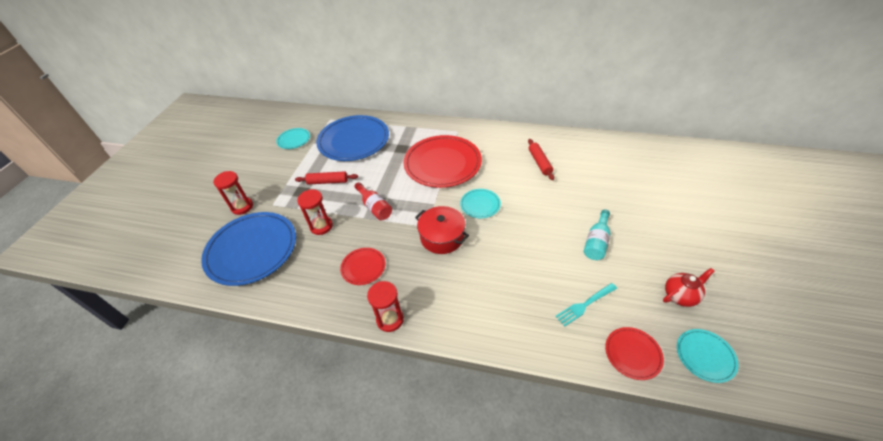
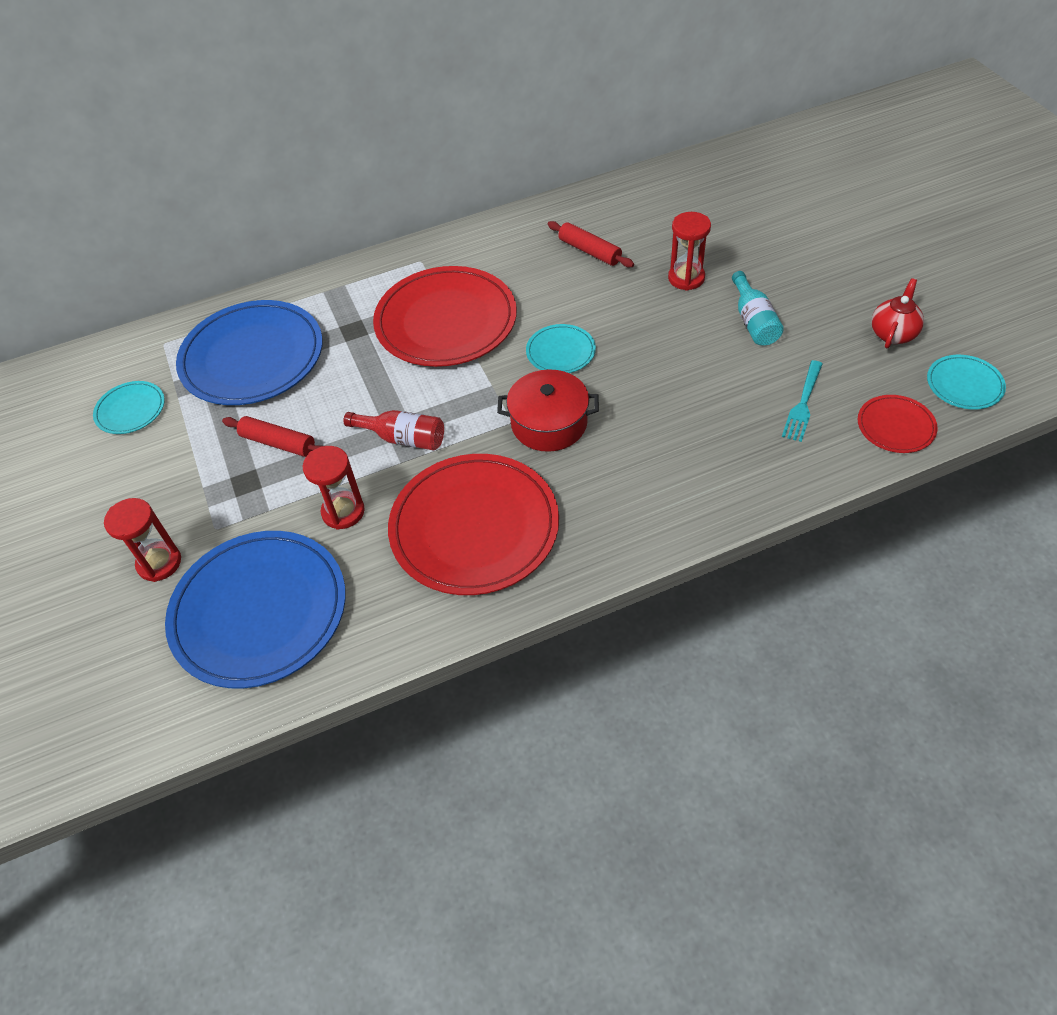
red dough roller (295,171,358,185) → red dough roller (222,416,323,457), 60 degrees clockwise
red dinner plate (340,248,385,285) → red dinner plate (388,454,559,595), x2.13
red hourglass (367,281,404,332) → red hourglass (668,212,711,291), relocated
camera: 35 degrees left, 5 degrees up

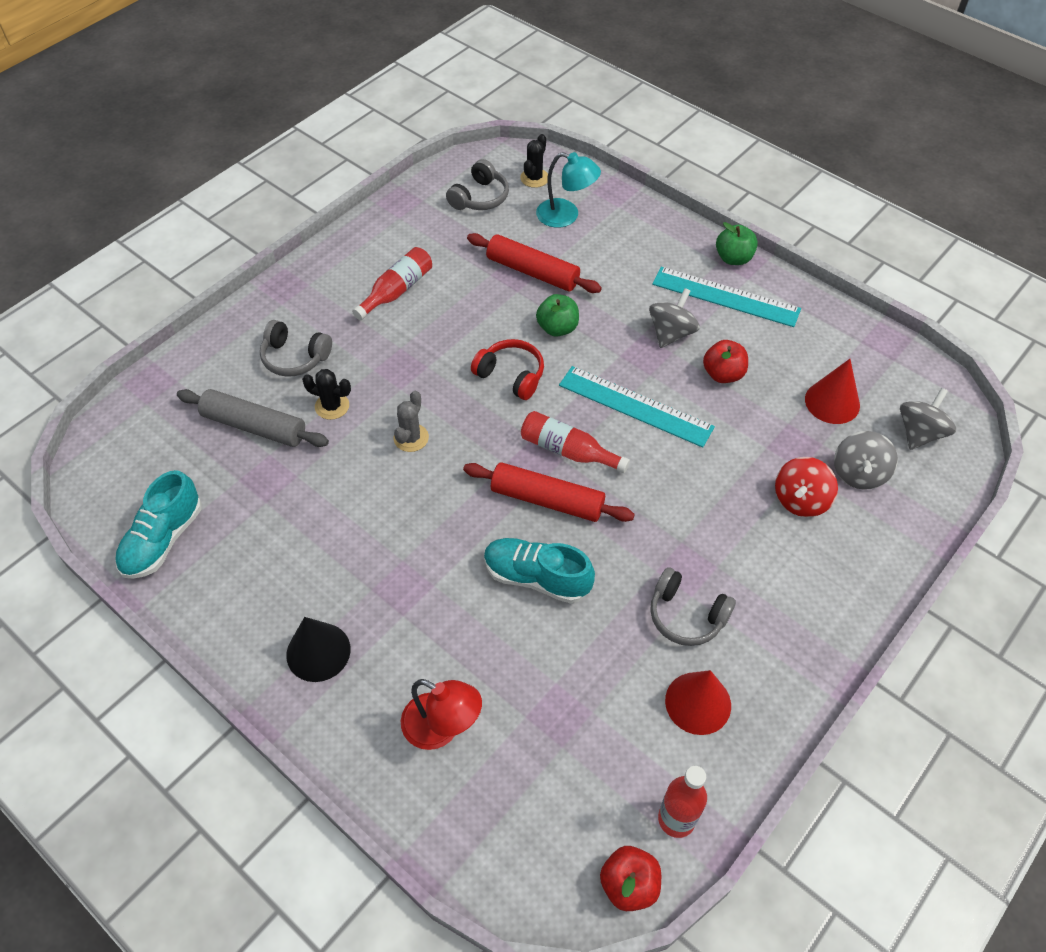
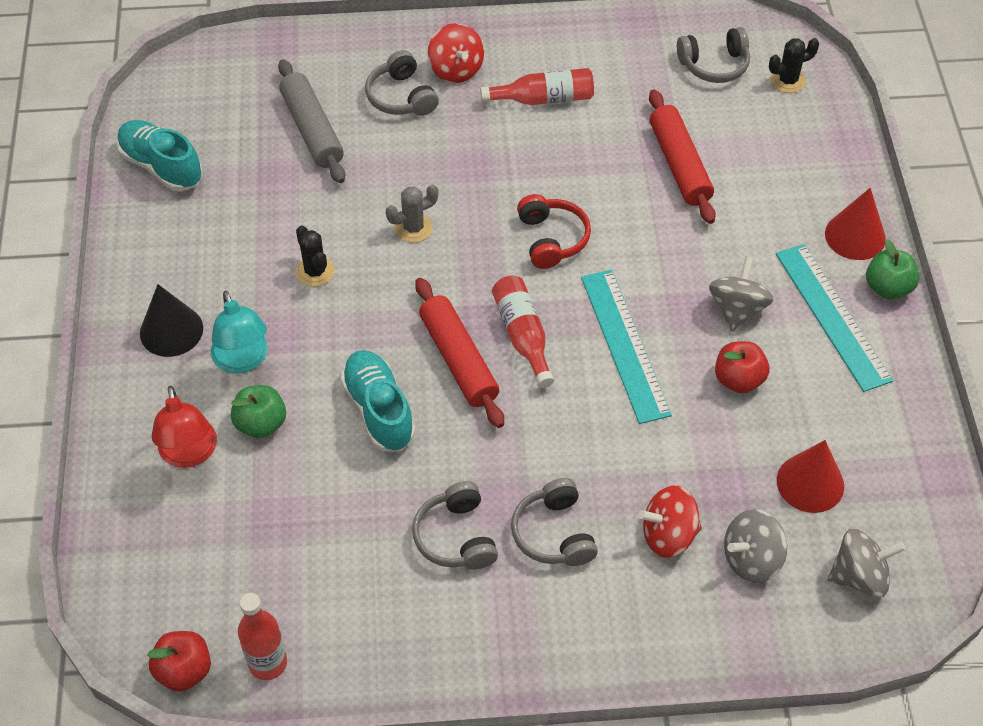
turquoise reading lamp (536,152,601,228) → turquoise reading lamp (211,291,268,373), relocated
ash-grey whirligig (649,288,700,348) → ash-grey whirligig (709,256,774,331), 60 degrees counterclockwise
emerald apple fruit (536,294,579,337) → emerald apple fruit (231,385,286,438), relocated
jet-black prickly plant (302,369,351,420) → jet-black prickly plant (296,226,335,287), relocated
turquoise lace-up shoe (115,470,202,579) → turquoise lace-up shoe (117,120,203,192), 60 degrees clockwise
red cone shape (665,670,731,735) → red cone shape (825,188,886,260), relocated
- → red whirligig (428,23,484,83)
- → ash-grey headphones (511,478,598,566)
camera: 45 degrees right, 0 degrees up

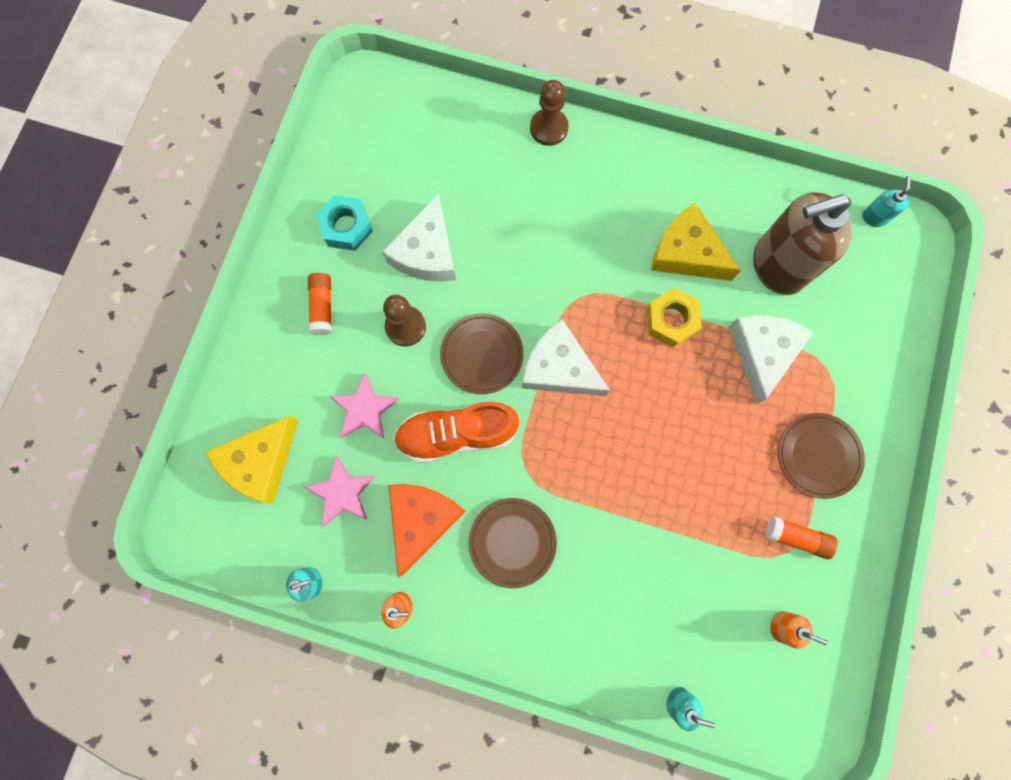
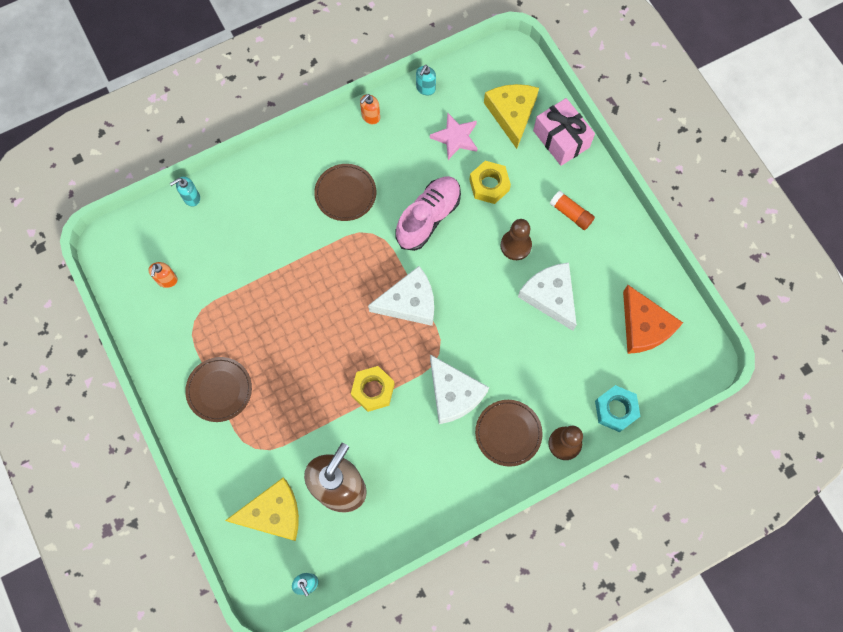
turquoise hexagon nut (315,195,373,251) → turquoise hexagon nut (595,385,640,432), relocated
golden cheese (651,203,741,281) → golden cheese (225,478,299,541), relocated
dark brown dinner plate (440,313,524,394) → dark brown dinner plate (475,400,543,467), relocated
snow-white cheese (728,315,814,404) → snow-white cheese (430,355,489,424), relocated
pink five-pointed star (329,373,399,438) → golden hexagon nut (469,161,511,204)
bright orange lace-up shoe (393,402,519,463) → pink lace-up shoe (395,176,461,251)
bright orange cheese (388,484,466,577) → bright orange cheese (623,285,683,354), relocated
bright orange stick of glue (765,516,838,559) → -
bright orange soap pump (770,611,828,649) → bright orange soap pump (148,262,178,288), 60 degrees counterclockwise
- → pink present (533,98,595,166)
camera: 135 degrees right, 5 degrees down

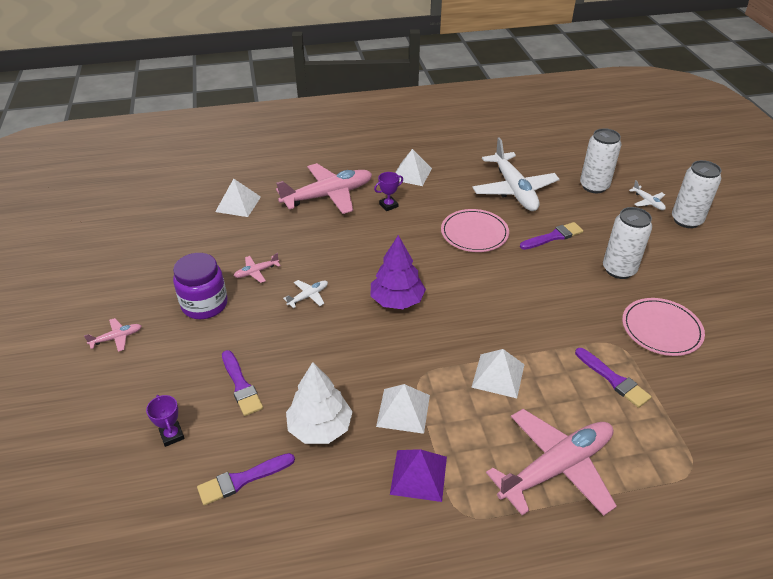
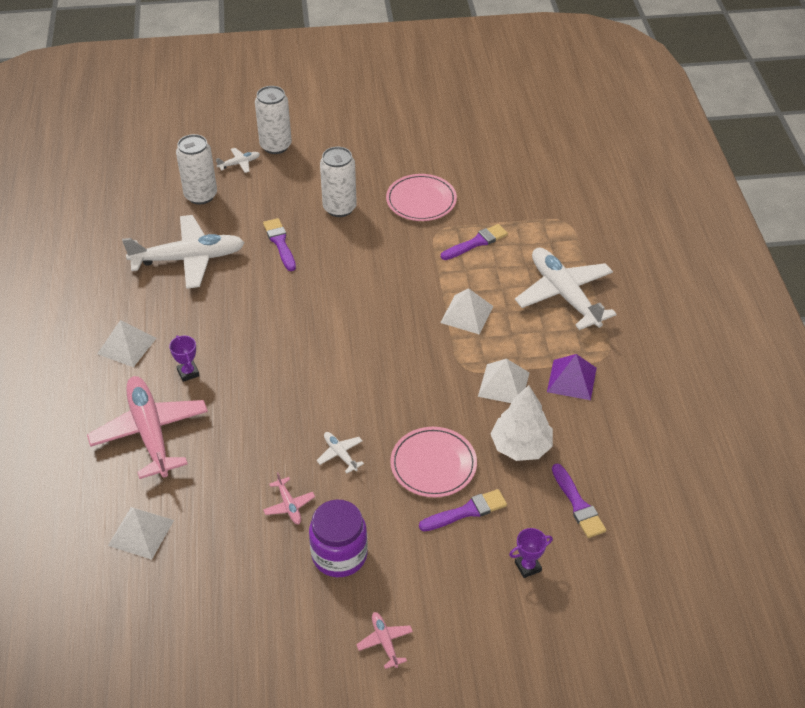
pink dinner plate (441,209,509,252) → pink dinner plate (390,427,477,497), relocated
royal purple toy tree (371,235,426,309) → -
pink aeroplane (486,409,617,516) → snow-white aeroplane (515,248,617,330)
camera: 85 degrees left, 5 degrees up

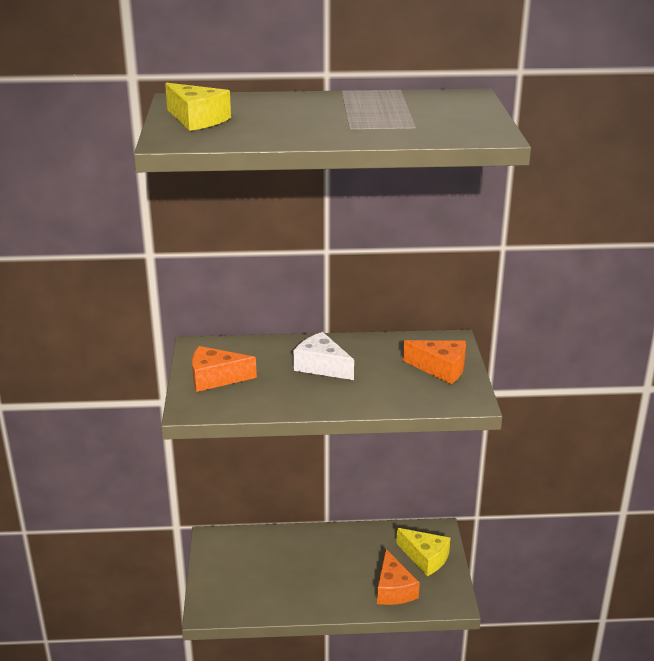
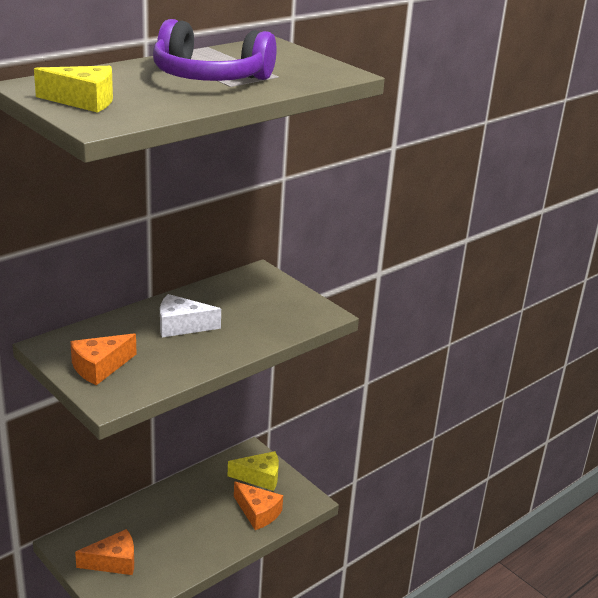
bright orange cheese (403,340,466,384) → bright orange cheese (75,529,134,575), relocated
- → royal purple headphones (153,19,277,81)
camera: 40 degrees left, 0 degrees up

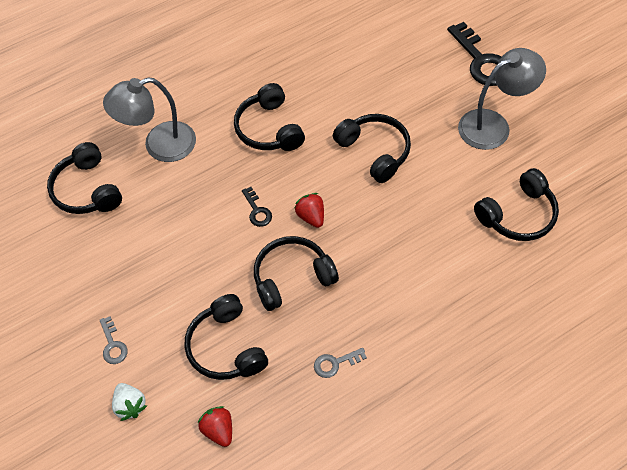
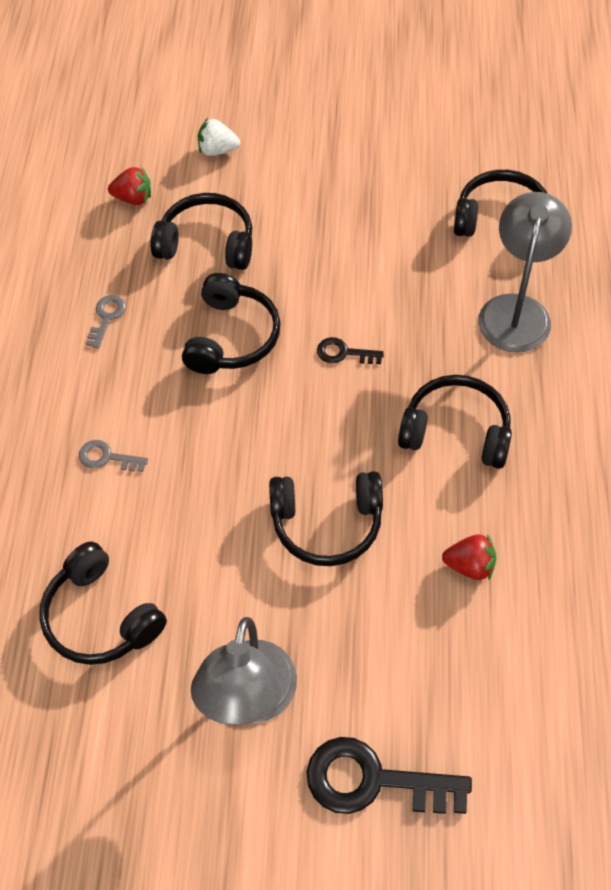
jet-black headphones (474,168,559,241) → jet-black headphones (39,541,167,665), 45 degrees counterclockwise
red strawberry (294,193,324,228) → red strawberry (442,534,496,581), relocated
ash-grey door key (100,316,128,364) → ash-grey door key (79,440,148,472), relocated
camera: 125 degrees right, 0 degrees up

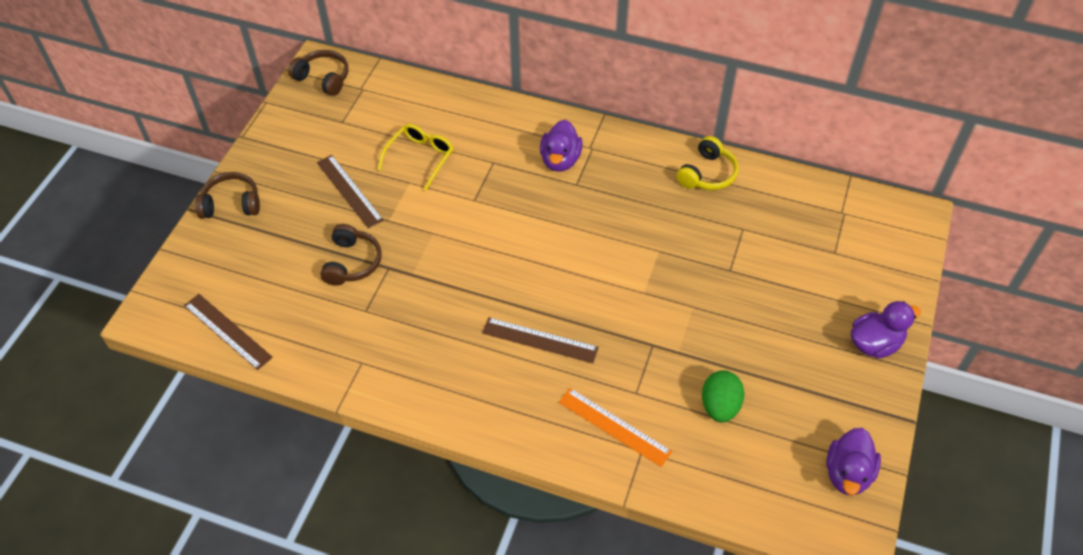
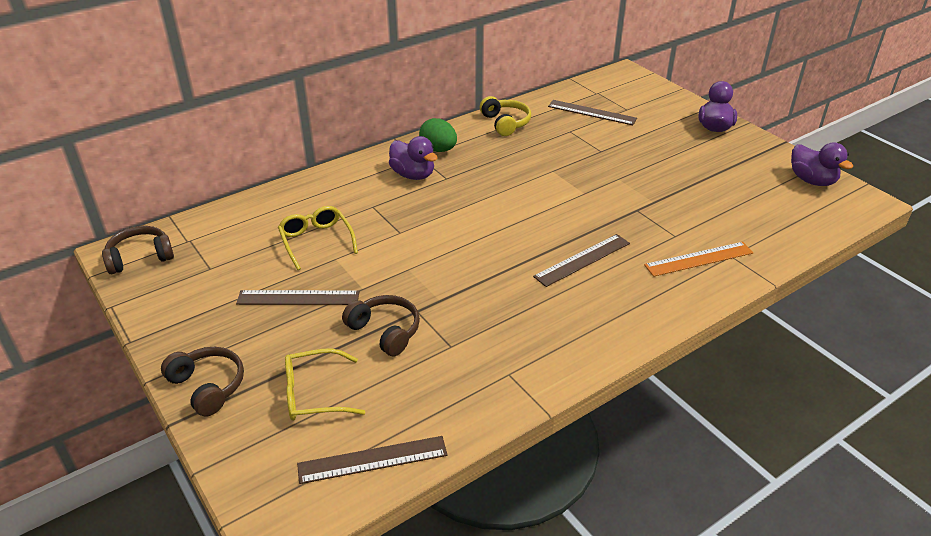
dark brown headphones (195,172,260,219) → dark brown headphones (161,347,244,417), 105 degrees clockwise
emerald egg (702,370,744,423) → emerald egg (419,118,457,152), relocated
- → dark brown straightedge (548,100,637,125)
- → golden eyeglasses (285,348,365,421)
camera: 55 degrees left, 15 degrees down

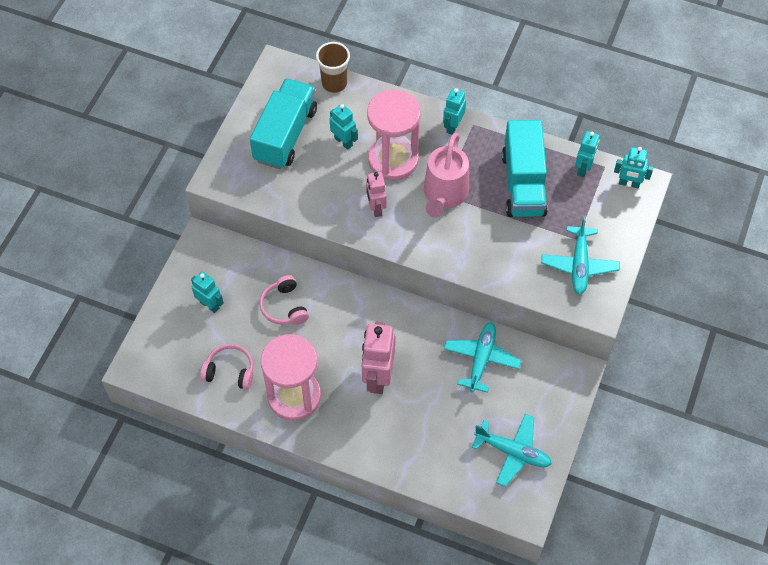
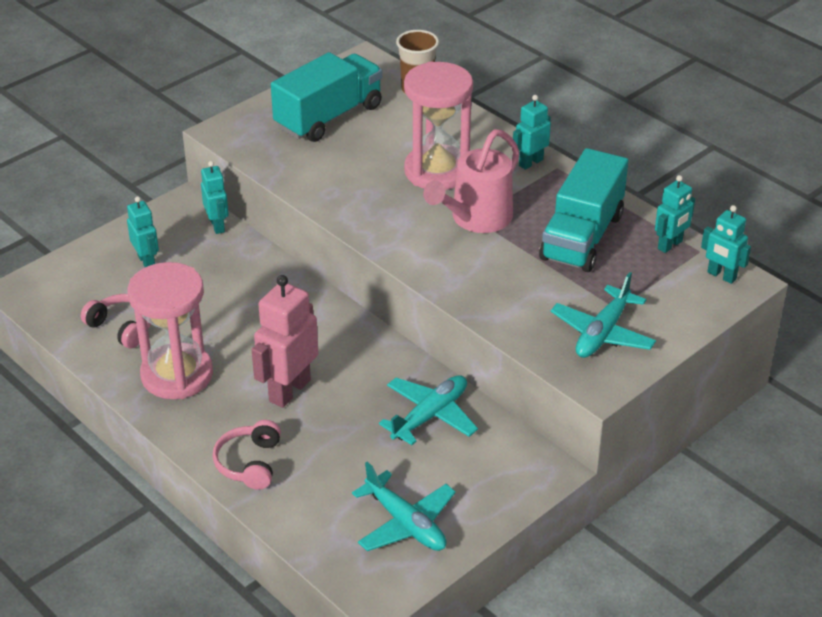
turquoise toy robot (330,104,358,150) → turquoise toy robot (201,161,229,234), relocated
pink toy robot (366,172,387,217) → -
pink headphones (259,275,309,325) → pink headphones (213,420,281,490), relocated
camera: 25 degrees right, 20 degrees down

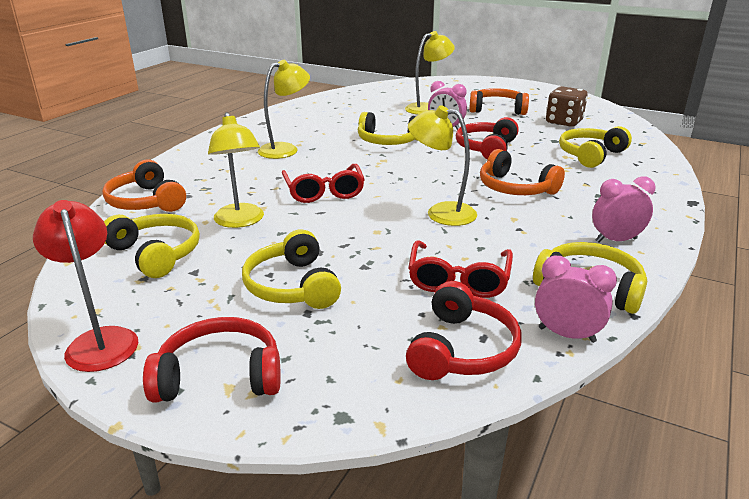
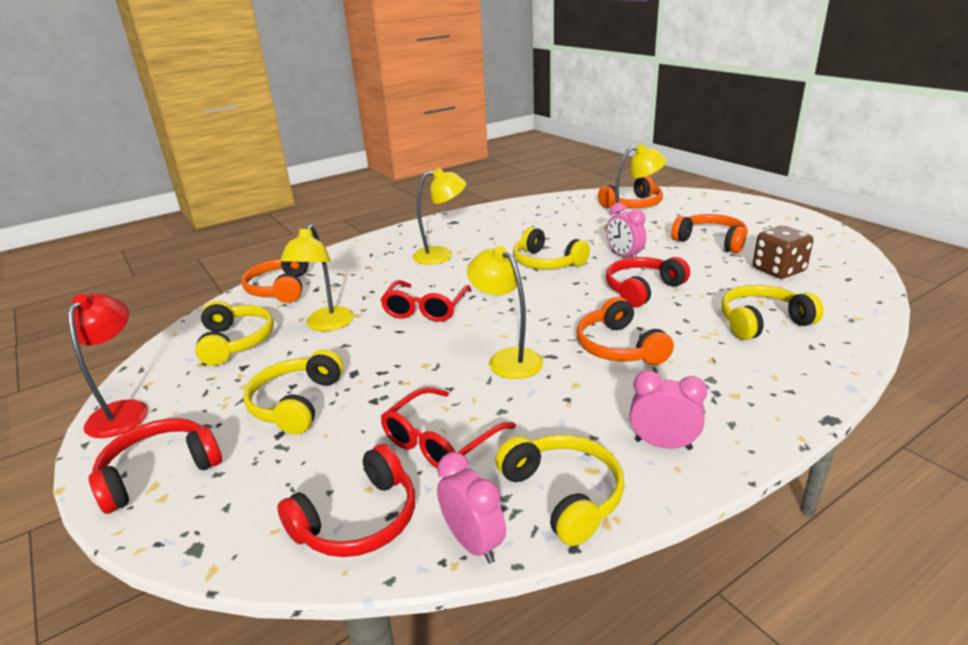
red headphones (143,317,281,403) → red headphones (89,418,222,514), 60 degrees counterclockwise
- → bright orange headphones (598,176,663,208)
camera: 30 degrees right, 0 degrees up

